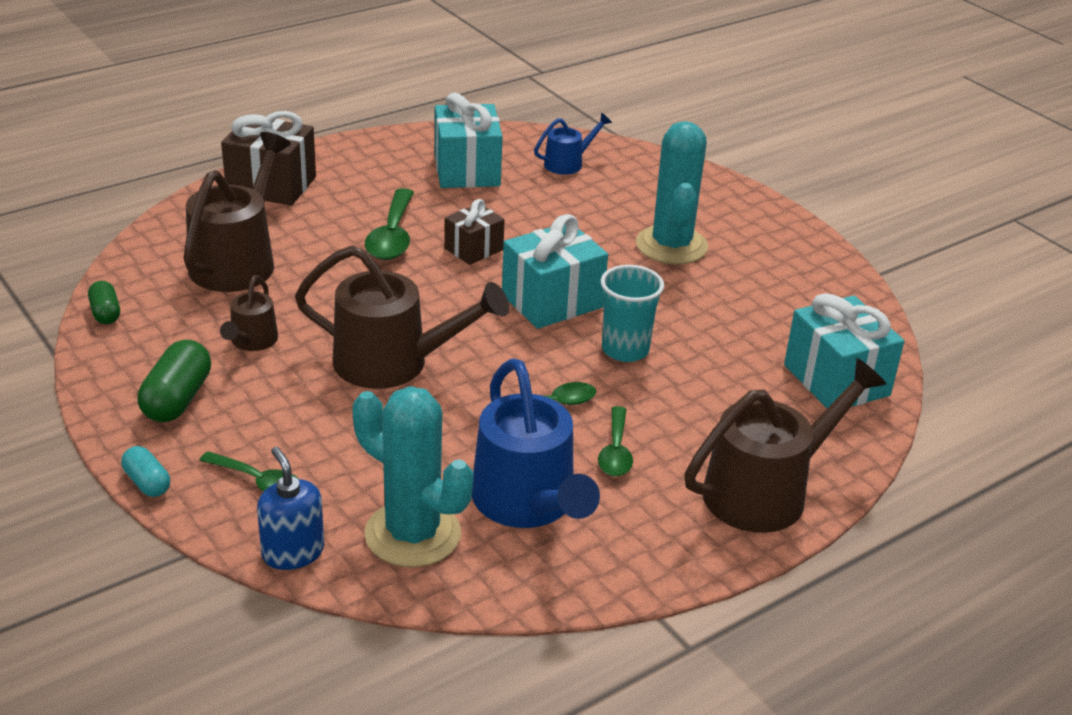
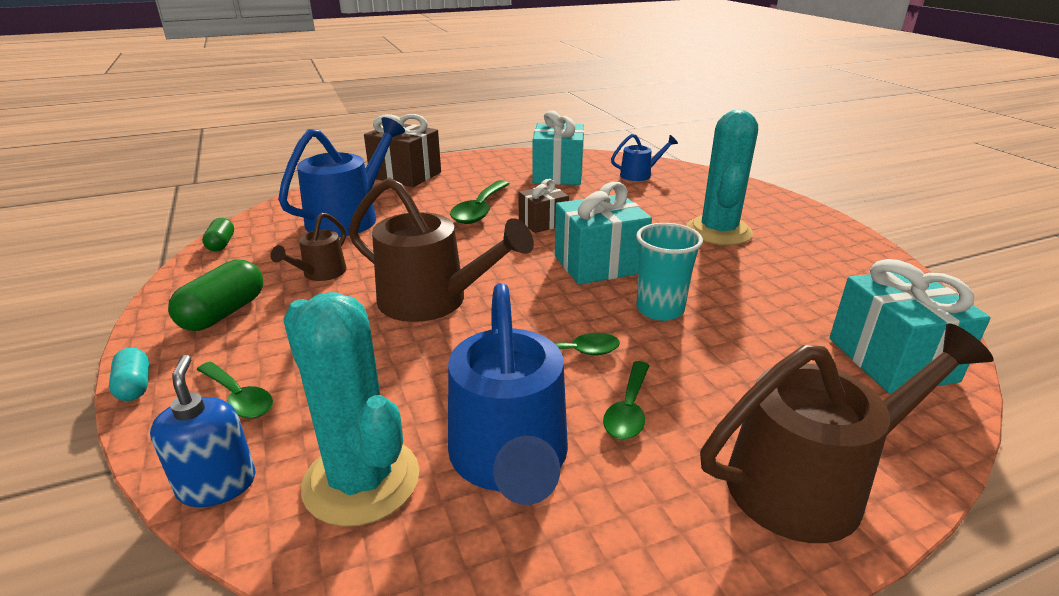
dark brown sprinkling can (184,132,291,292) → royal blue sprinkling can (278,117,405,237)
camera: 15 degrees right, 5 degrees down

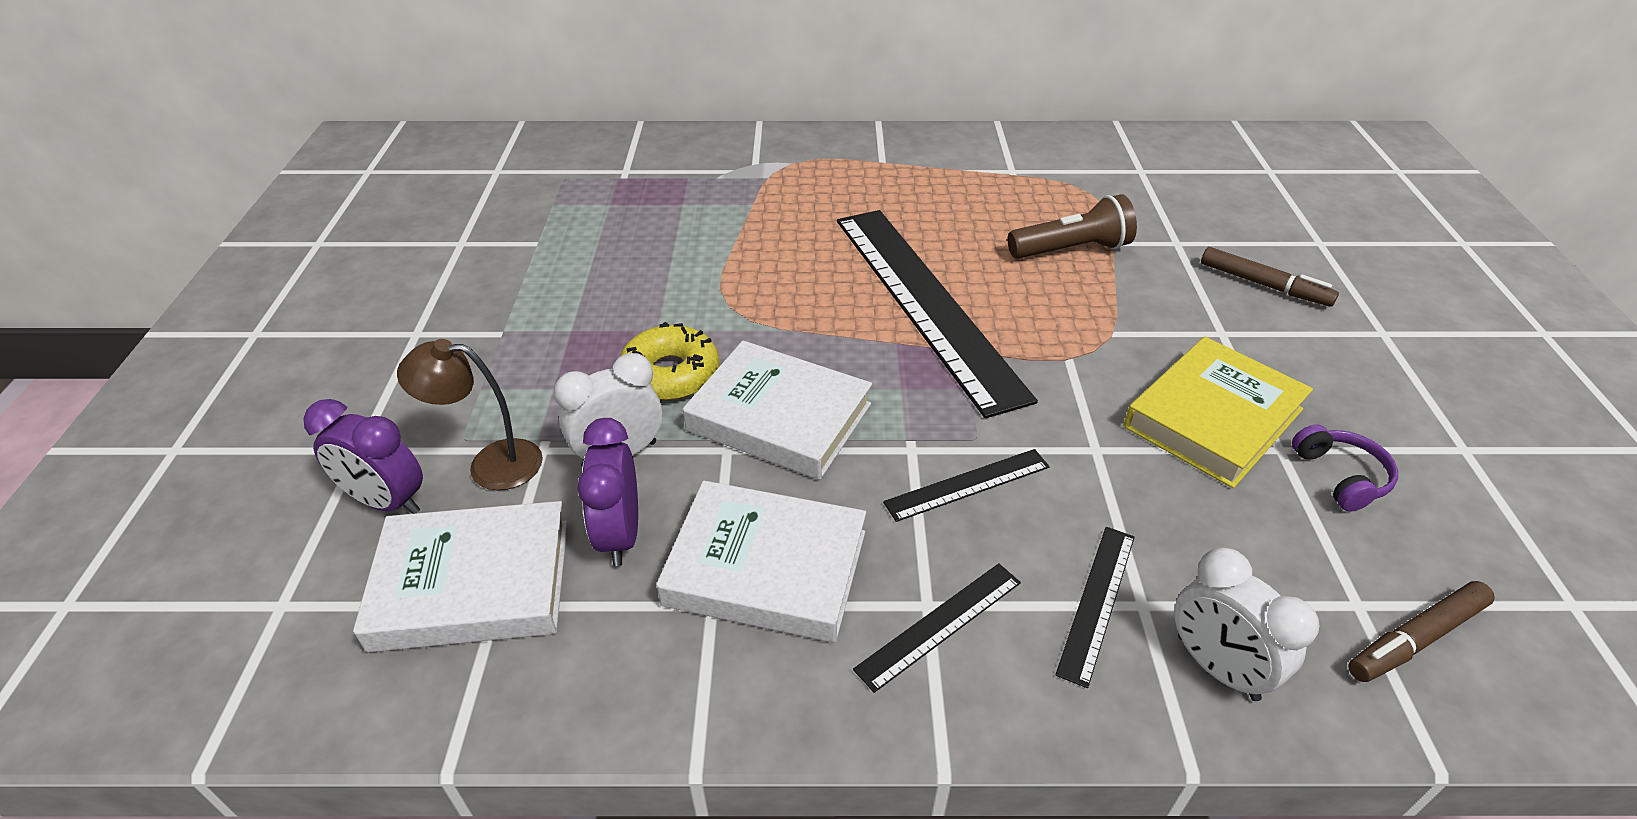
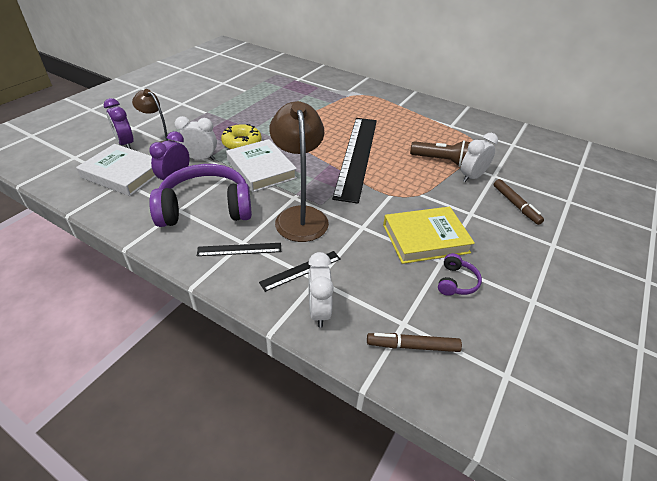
jet-black straightedge (883,449,1050,522) → dark brown reading lamp (269,101,329,242)
snow-white hardback (656,481,866,642) → royal purple headphones (149,164,252,227)
- → snow-white bedside clock (461,133,498,182)
camera: 30 degrees right, 0 degrees up

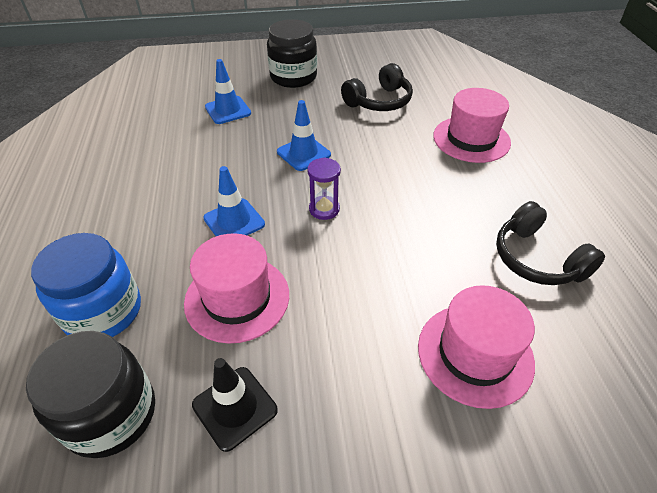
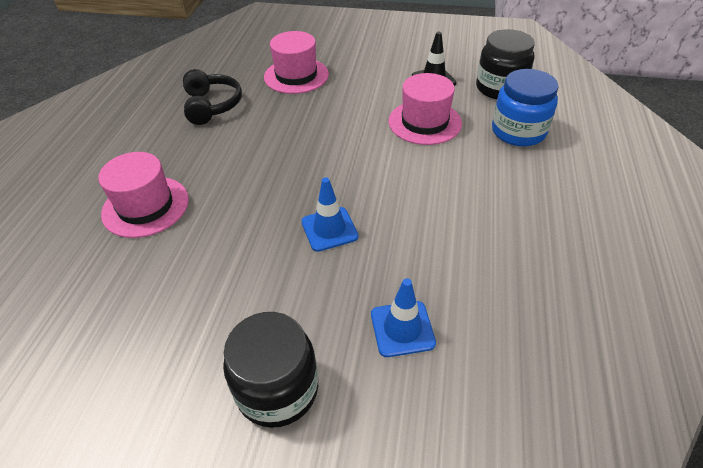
jet-black headphones (341,63,413,111) → -
royal purple hourglass (307,157,341,220) → -
royal blue road cone (203,166,265,236) → -
camera: 160 degrees left, 0 degrees up

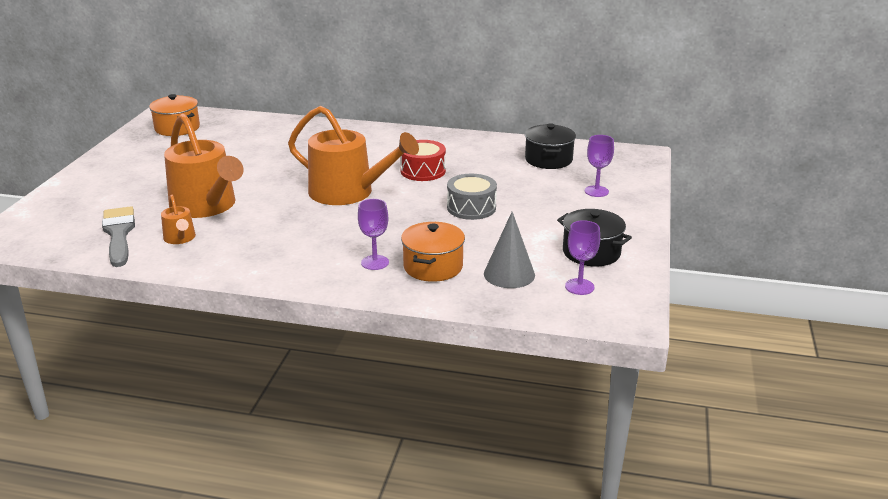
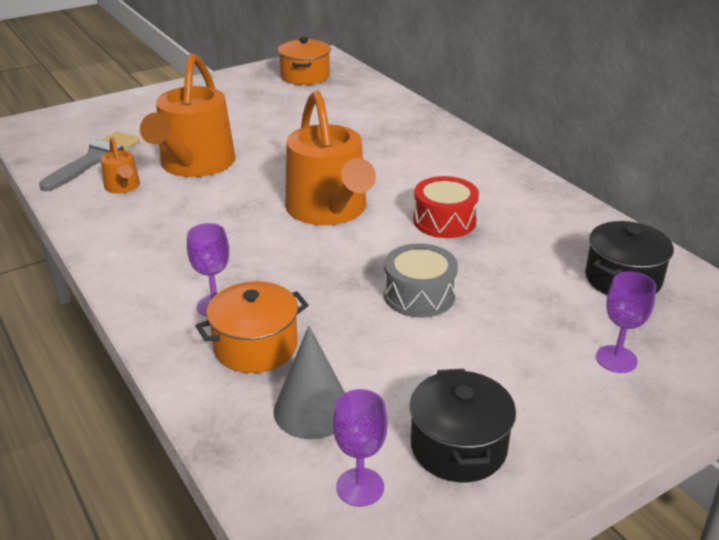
bright orange sprinkling can (161,195,196,244) → bright orange sprinkling can (101,137,140,193), 45 degrees counterclockwise
camera: 45 degrees right, 5 degrees up

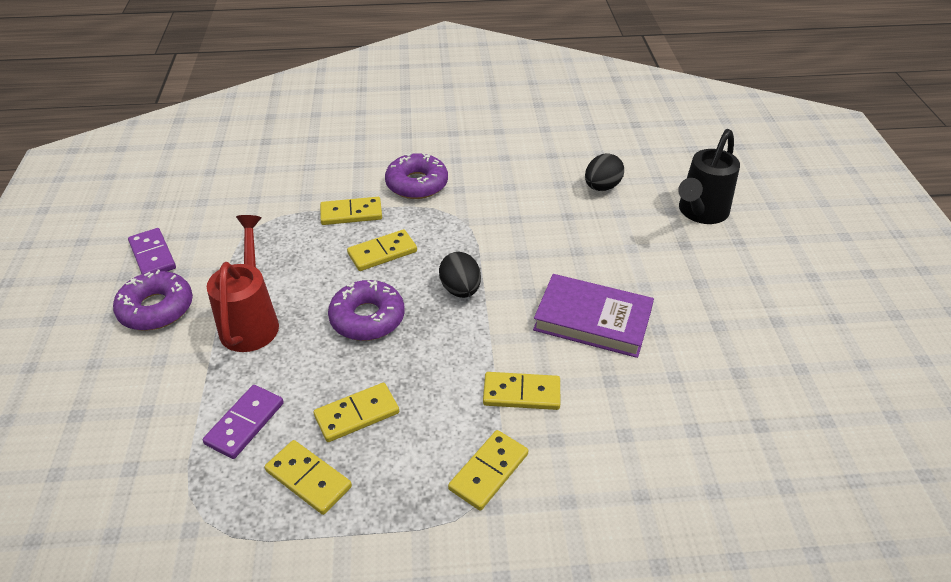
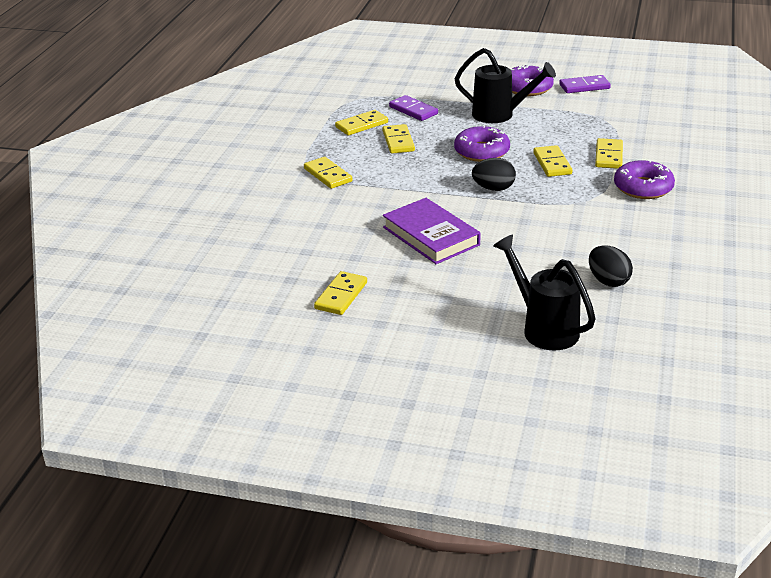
red sprinkling can (207,215,279,352) → jet-black sprinkling can (455,48,556,123)
royal purple hardback (533,274,654,358) → royal purple hardback (383,198,481,264), 75 degrees counterclockwise
golden domino tile (483,372,560,410) → golden domino tile (314,271,367,315), relocated
camera: 110 degrees right, 10 degrees down

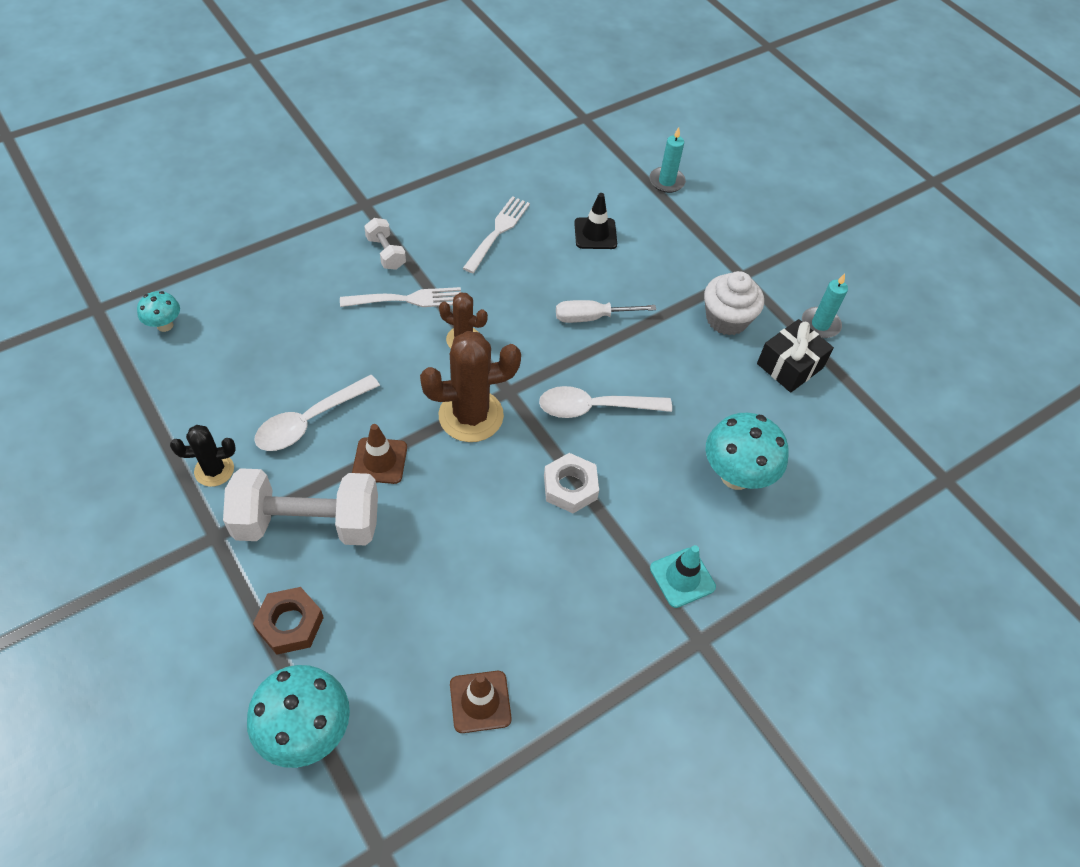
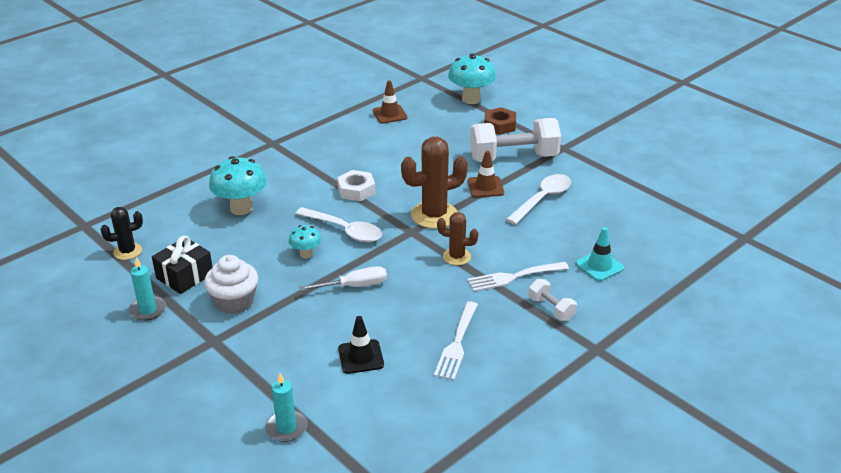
turquoise fungus (137,291,180,332) → turquoise fungus (289,225,321,258), relocated
snow-white teaspoon (539,386,672,418) → snow-white teaspoon (295,207,382,242), 45 degrees clockwise
jet-black prickly plant (170,425,236,487) → jet-black prickly plant (100,207,143,260), relocated
turquoise road cone (650,545,716,608) → turquoise road cone (576,227,624,281), relocated
camera: 175 degrees right, 20 degrees down

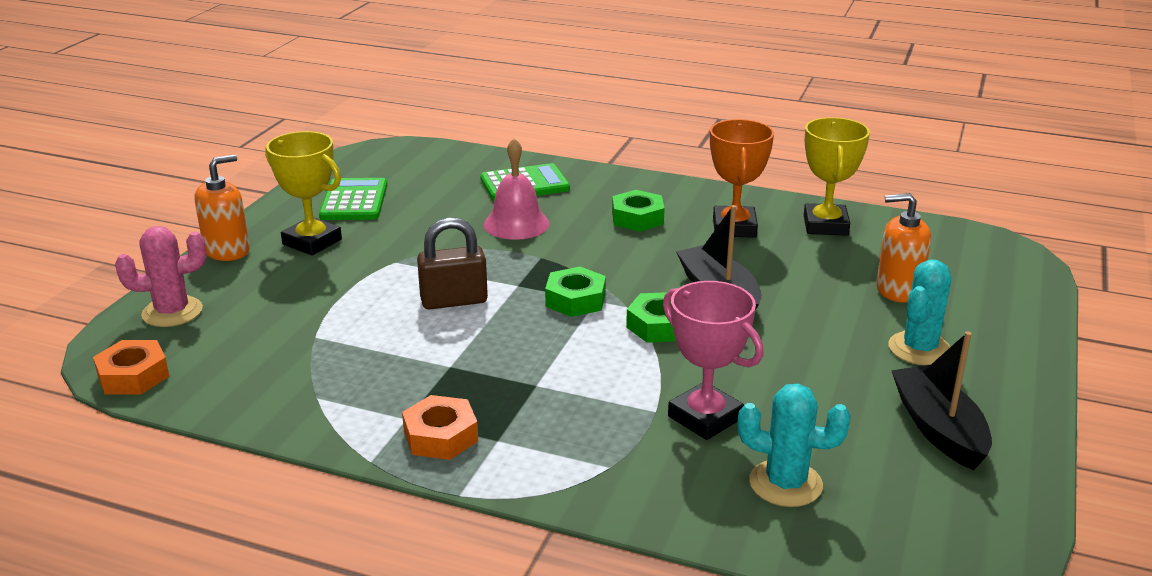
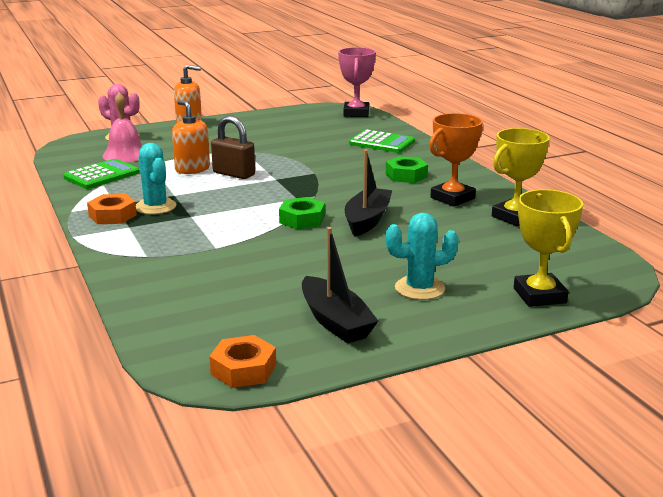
golden award cup (265,131,342,255) → golden award cup (514,189,583,307), relocated
pink bell (484,138,550,240) → pink bell (102,92,143,162), relocated
emerald calculator (319,178,387,220) → emerald calculator (63,159,139,189), relocated
bright orange soap pump (876,193,931,303) → bright orange soap pump (172,100,210,174), relocated
emerald hexagon nut (545,267,606,317) → -
pink award cup (663,281,764,440) → pink award cup (338,47,376,117), relocated
jet-black sailboat (891,331,992,470) → jet-black sailboat (302,227,378,344), 120 degrees clockwise
bright orange hexagon nut (93,340,169,395) → bright orange hexagon nut (209,335,276,388), relocated
turquoise prickly plant (738,384,851,507) → turquoise prickly plant (136,143,176,215), relocated
camera: 45 degrees right, 5 degrees down

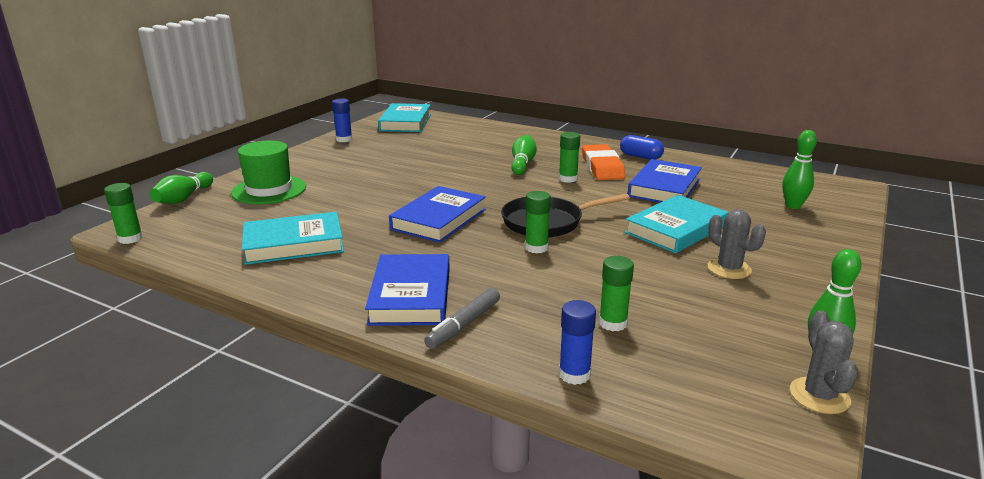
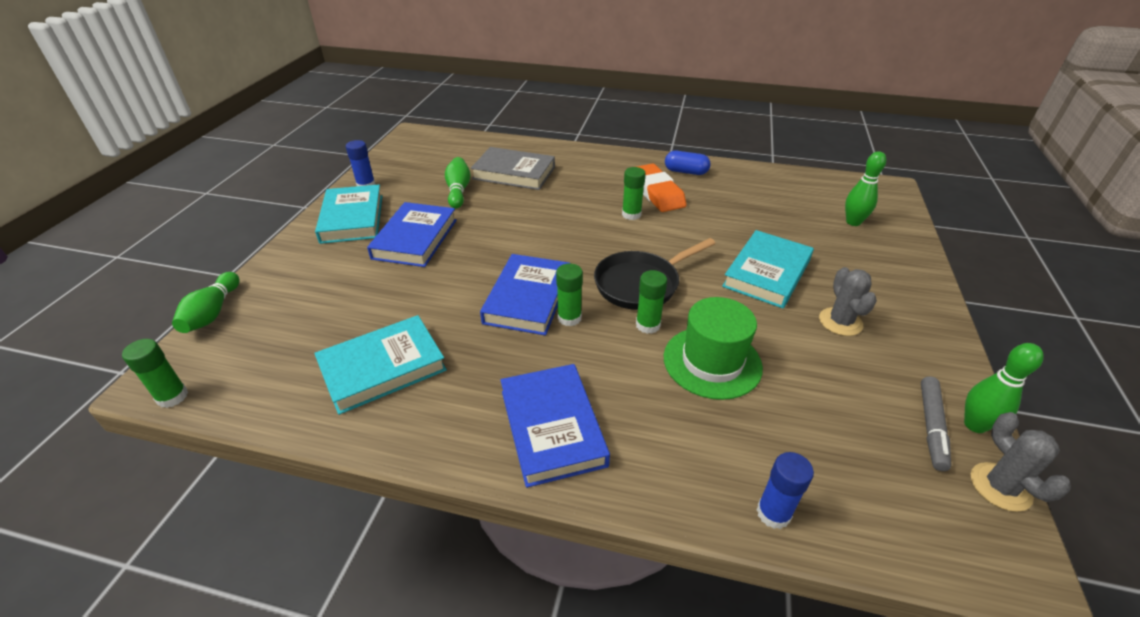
turquoise hardback (378,103,431,132) → turquoise hardback (315,185,382,244), relocated
emerald bowling pin (511,135,537,175) → emerald bowling pin (445,157,471,209), relocated
emerald top hat (231,141,306,204) → emerald top hat (664,297,763,400), relocated
royal blue hardback (628,159,702,203) → royal blue hardback (367,202,457,267), relocated
ash-grey prickly plant (708,209,766,279) → ash-grey prickly plant (819,267,877,336), 45 degrees clockwise
emerald stick of glue (599,256,634,331) → emerald stick of glue (556,263,583,326), relocated
ash-grey marker (424,288,500,349) → ash-grey marker (921,376,951,471), relocated
- → ash-grey hardback (471,147,555,190)
camera: 15 degrees left, 15 degrees up

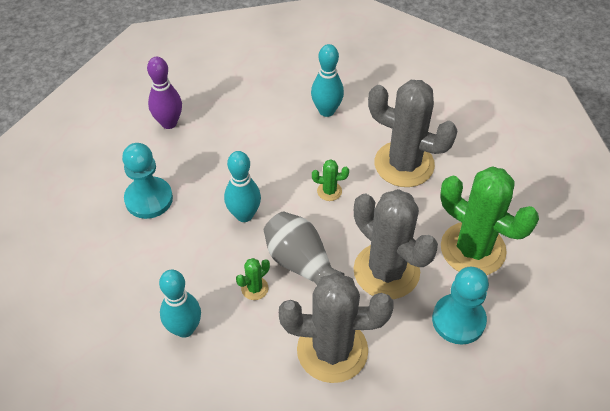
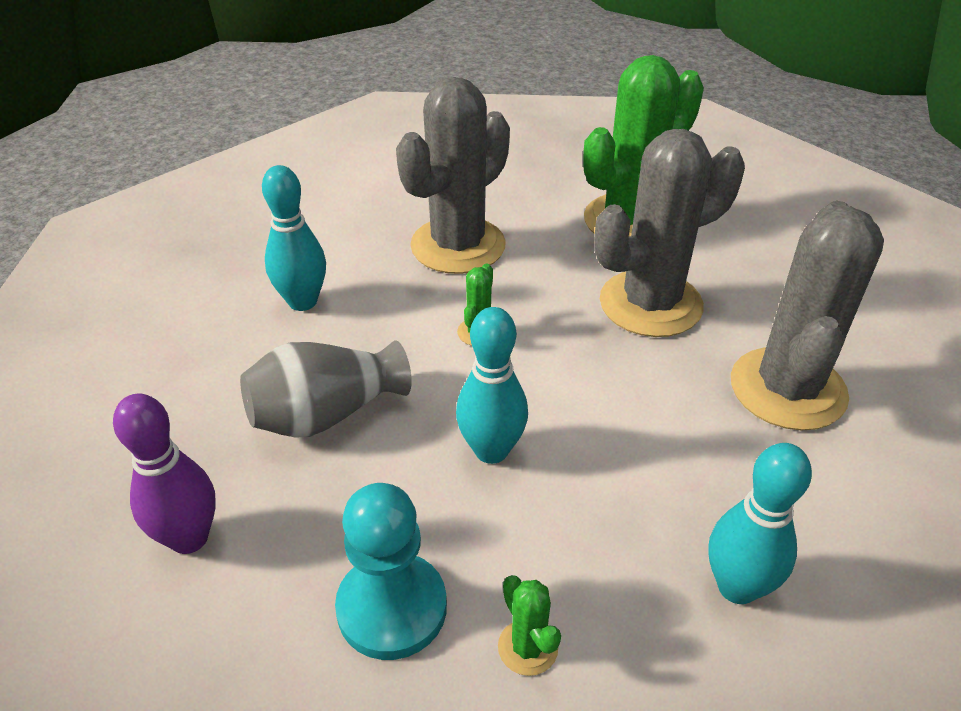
ash-grey tall vase (264,212,345,285) → ash-grey tall vase (240,340,412,438), relocated
emerald prickly plant (236,258,270,300) → emerald prickly plant (498,575,561,676), relocated
turquoise chess pawn (432,267,489,345) → -
camera: 75 degrees left, 10 degrees down

